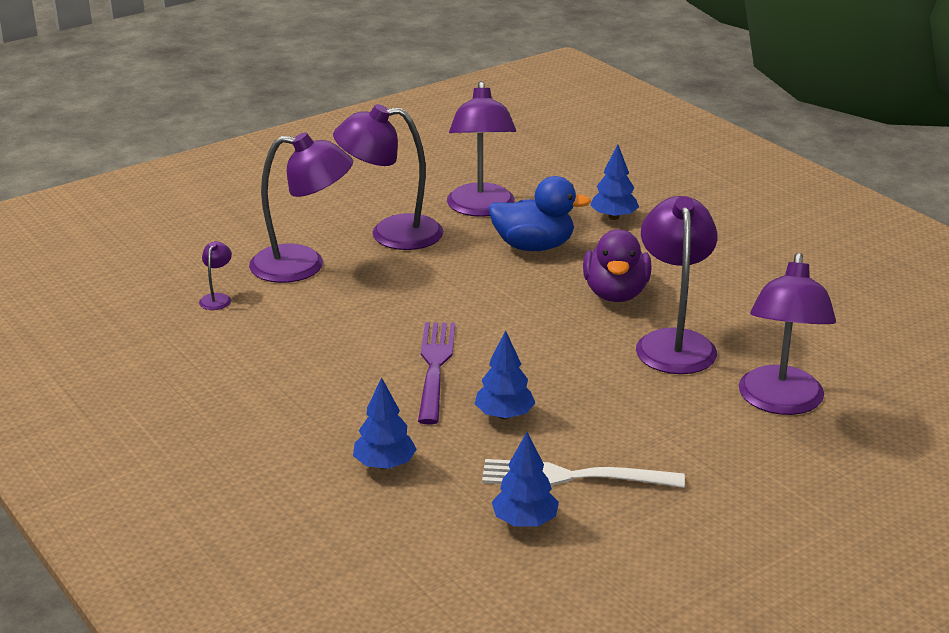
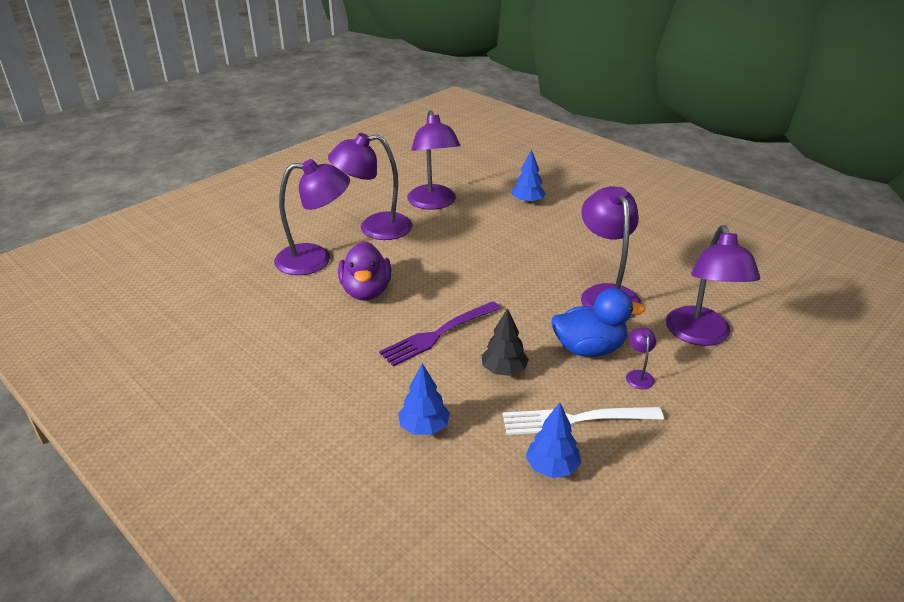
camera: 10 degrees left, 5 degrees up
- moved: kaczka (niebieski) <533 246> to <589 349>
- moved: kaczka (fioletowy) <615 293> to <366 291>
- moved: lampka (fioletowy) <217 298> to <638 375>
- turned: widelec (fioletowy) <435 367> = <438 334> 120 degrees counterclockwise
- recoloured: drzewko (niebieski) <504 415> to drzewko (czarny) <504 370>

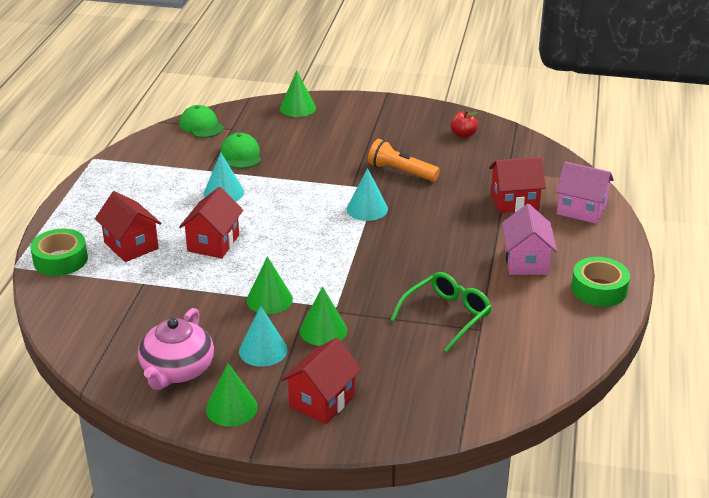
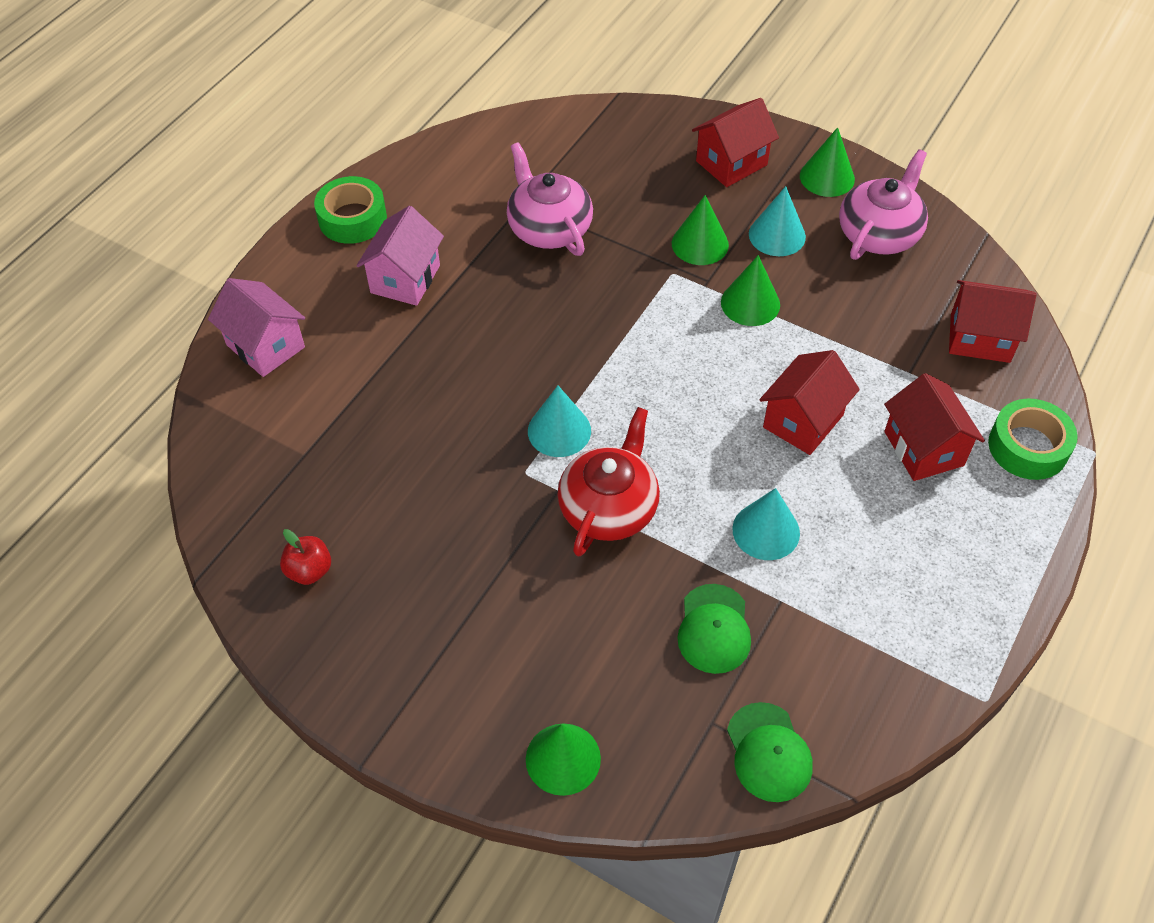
camera: 160 degrees left, 20 degrees up
- removed: latarka (pomarańczowy) <401 172>
- moved: domek (czerwony) <514 201> to <980 338>
- replaced: okulary (zielony) <447 315> to imbryk (różowy) <549 228>
- added: imbryk (czerwony) <609 507>

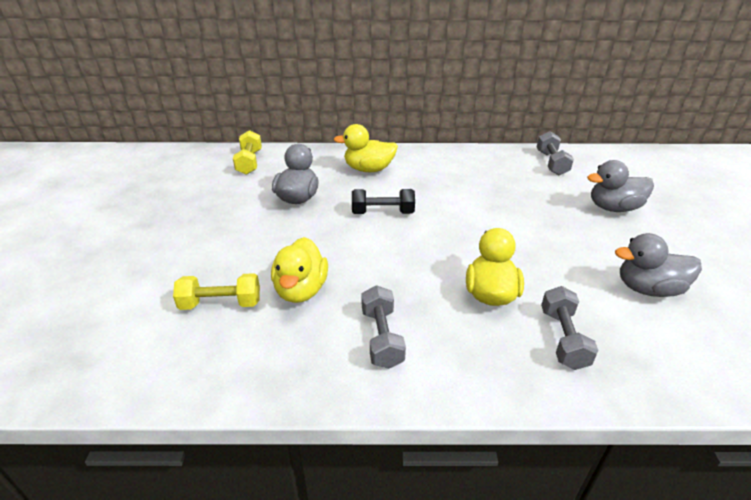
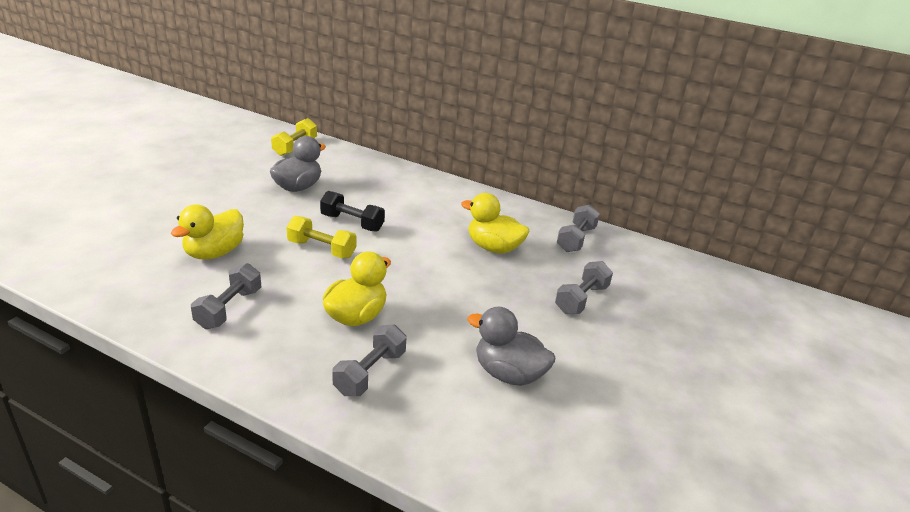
camera: 25 degrees right, 5 degrees down
- moved: kaczka (żółty) <368 169> to <493 248>
- replaced: kaczka (szary) <613 208> to hantel (szary) <581 299>
- moved: hantel (żółty) <221 303> to <321 249>

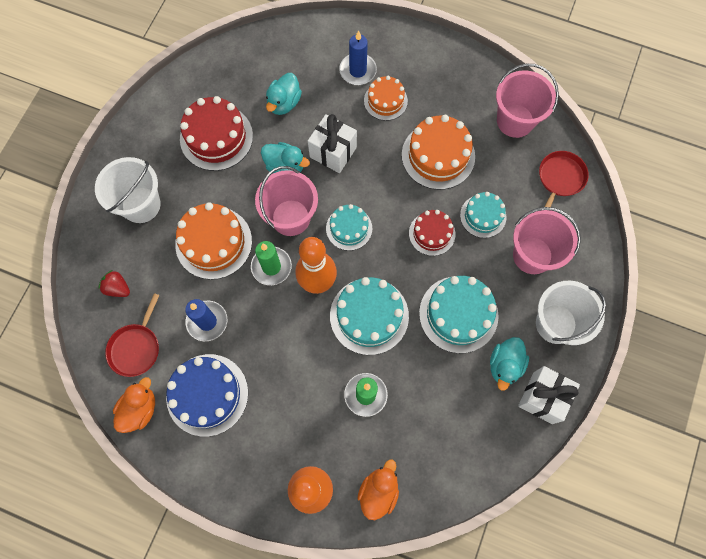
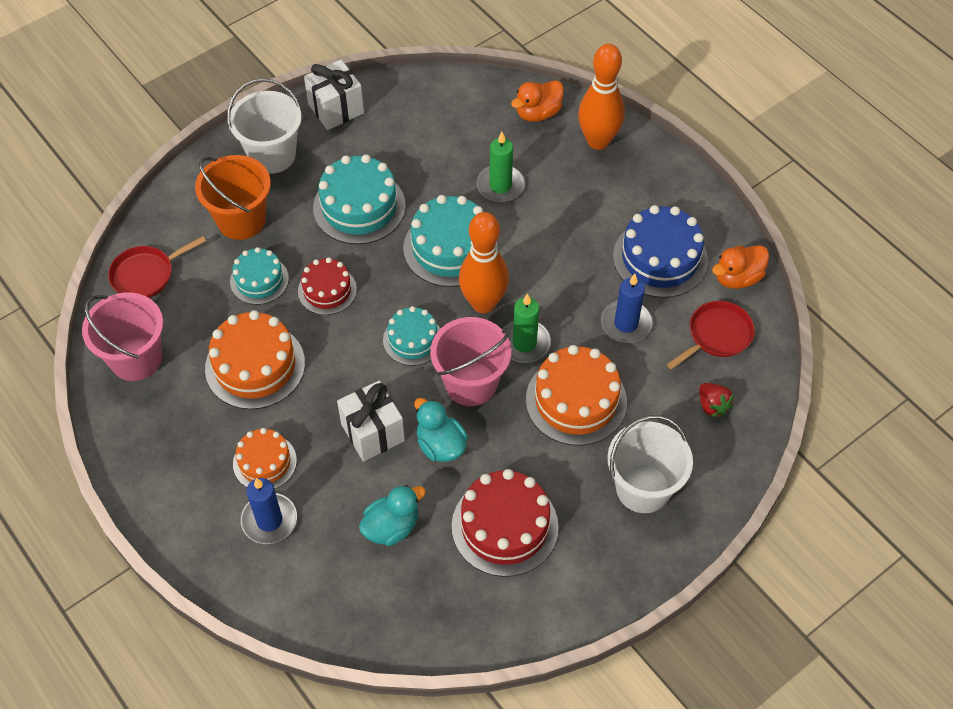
camera: 150 degrees left, 15 degrees down
- recoloured: wiadro (różowy) <532 255> to wiadro (pomarańczowy) <241 220>
- removed: kaczka (turkusowy) <505 365>

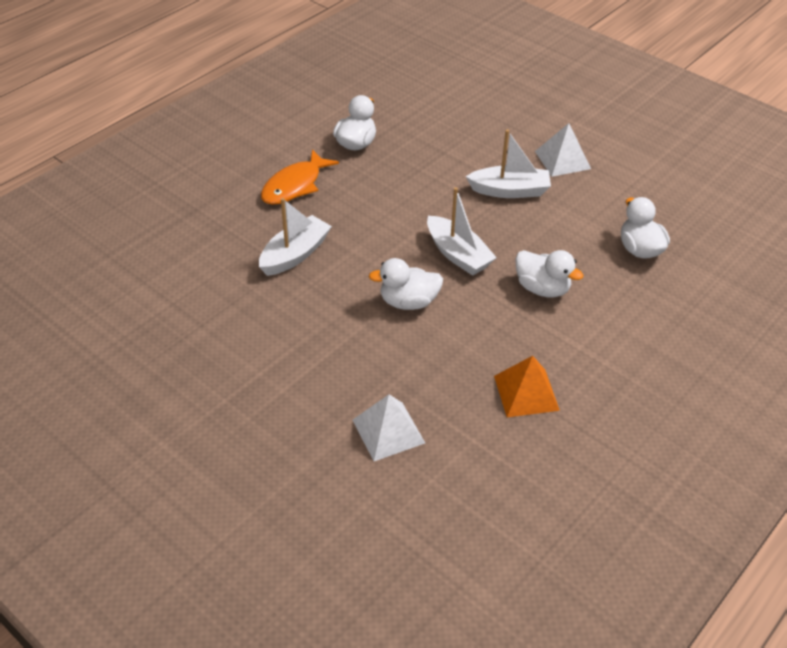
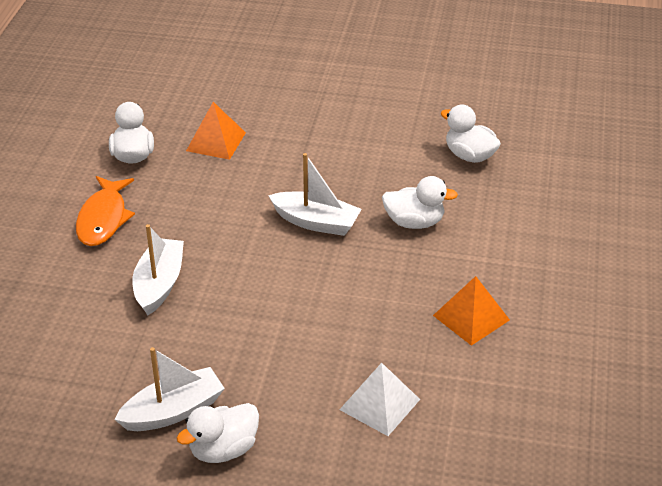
camera: 30 degrees left, 5 degrees down
- removed: piramida (biały) <562 160>
- moved: łódka (biały) <510 191> to <173 411>
- moved: kaczka (biały) <408 302> to <223 449>
- added: piramida (pomarańczowy) <216 141>

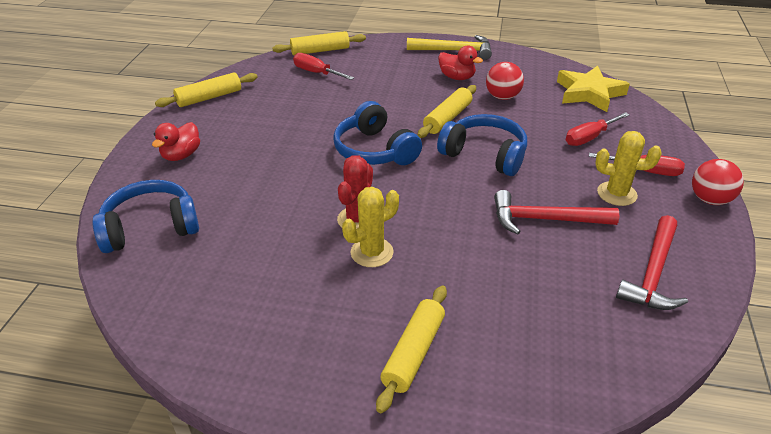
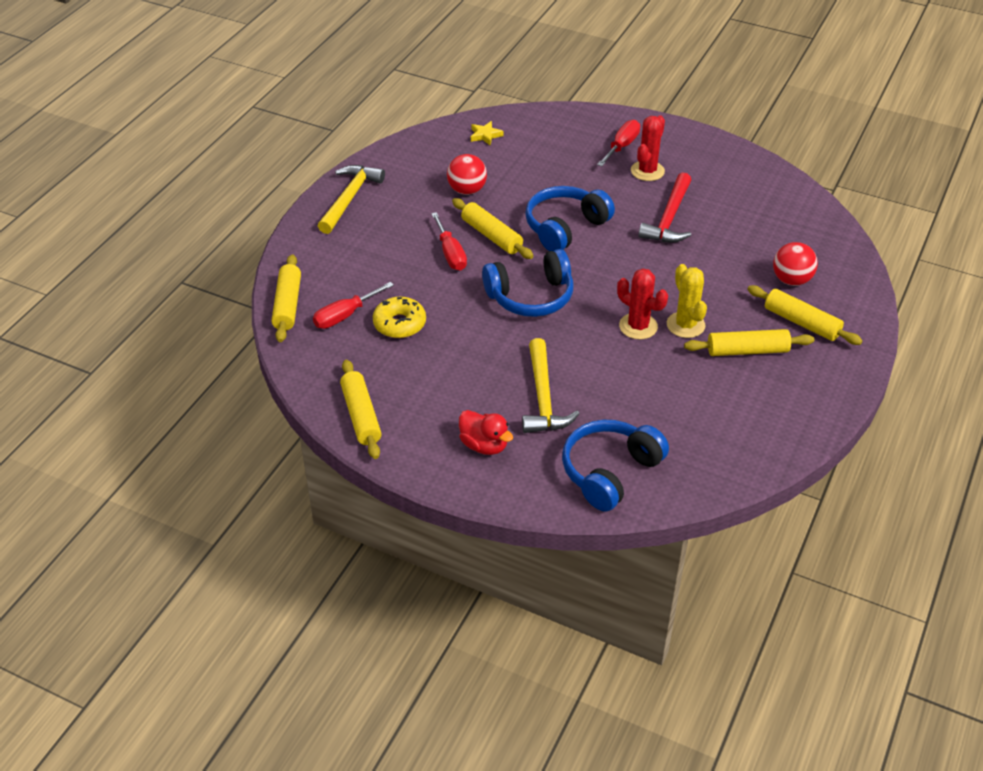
camera: 75 degrees left, 5 degrees up
- removed: kaczka (czerwony) <457 77>
- resized: gwiazda (żółty) <589 93> = <485 135> x0.47
- moved: śrubokręt (czerwony) <589 138> to <450 253>
- recoloured: kaktus (żółty) <616 194> to kaktus (czerwony) <647 171>
- moved: piłka (czerwony) <710 199> to <791 280>
- turned: słuchawki (niebieski) <150 228> = <610 472> 45 degrees clockwise
- removed: młotek (czerwony) <652 273>
- added: donut (żółty) <399 324>
- added: wałek do ciasta (żółty) <747 351>
- added: młotek (żółty) <543 398>

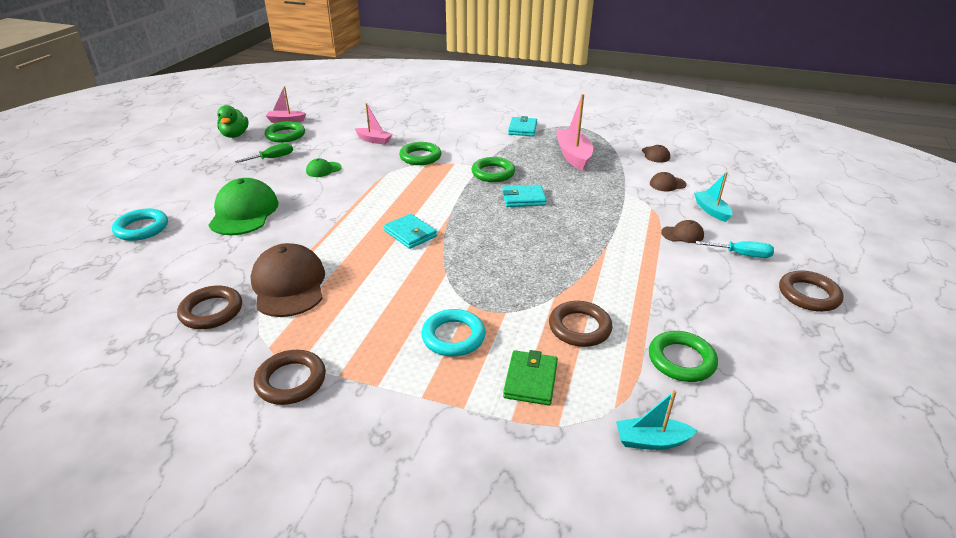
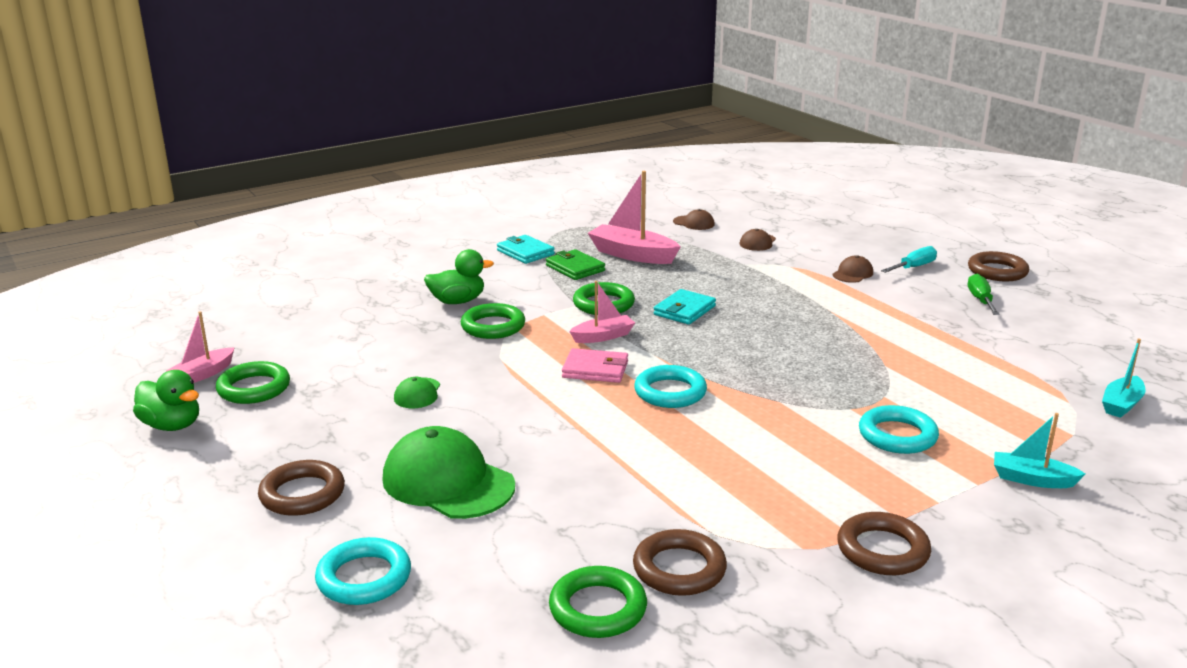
camera: 50 degrees left, 10 degrees down
- moved: łódka (różowy) <374 140> to <603 336>
- moved: śrubokręt (zielony) <272 158> to <980 300>
- moved: łódka (turkusowy) <711 211> to <1032 479>
- replaced: portfel (turkusowy) <410 234> to pierścień (turkusowy) <670 392>
- removed: czapka (brązowy) <289 285>
- moved: pierścień (brązowy) <579 327> to <302 494>
- moved: pierścień (zielony) <681 360> to <598 608>
- moved: portfel (zielony) <530 380> to <575 268>
- added: kaczka (zielony) <457 301>
- added: portfel (różowy) <595 369>

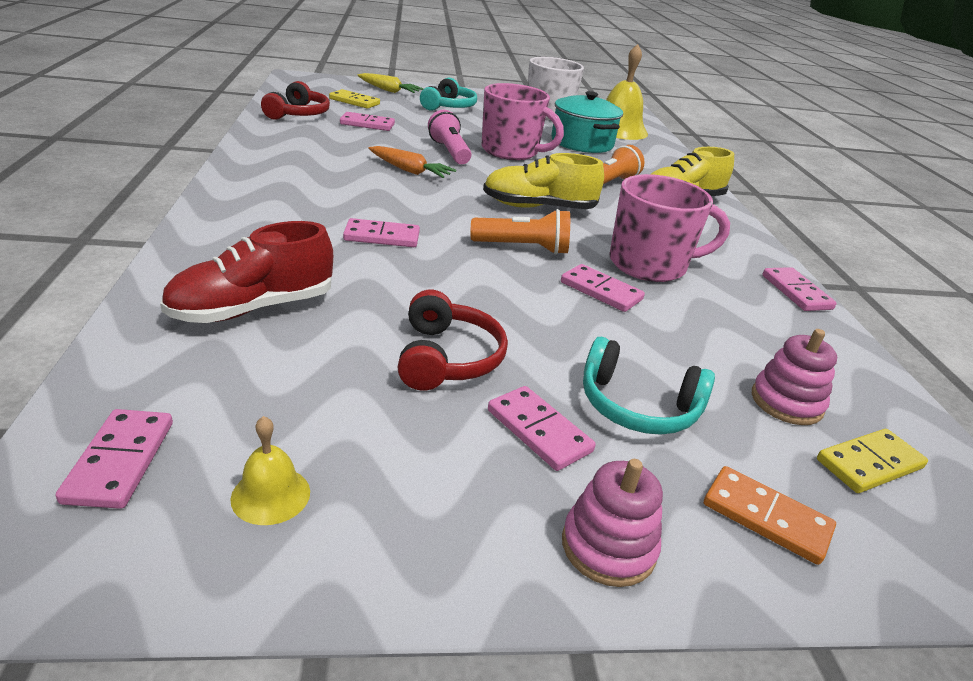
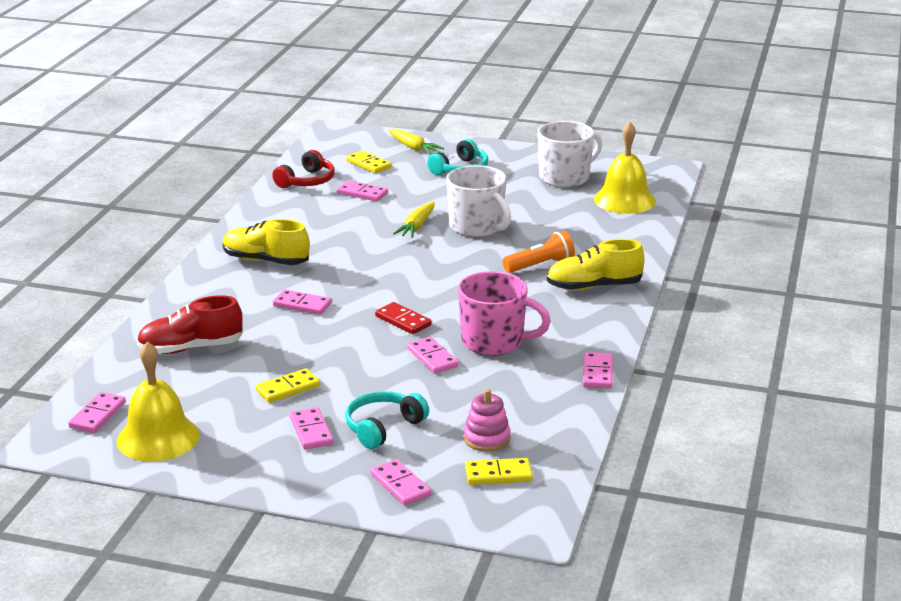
camera: 25 degrees right, 5 degrees down
- recoloured: kubek (różowy) <511 151> to kubek (biały) <477 227>
- removed: garnek (turkusowy) <582 143>
- replaced: latarka (różowy) <449 152> to marchewka (żółty) <417 226>
- removed: marchewka (pomarańczowy) <409 171>
- moved: but (żółty) <538 207> to <265 260>
- replaced: latarka (pomarańczowy) <523 248> to kostka domina (czerwony) <403 321>
- replaced: słuchawki (czerwony) <447 358> to kostka domina (żółty) <288 388>
- turned: słuchawki (turkusowy) <637 406> = <383 427> 90 degrees clockwise
- resized: dzwonek (żółty) <270 495> = <158 438> x2.17
- removed: zabawka nakładanka (różowy) <608 546>
- recoloured: kostka domina (pomarańczowy) <766 517> to kostka domina (różowy) <400 485>

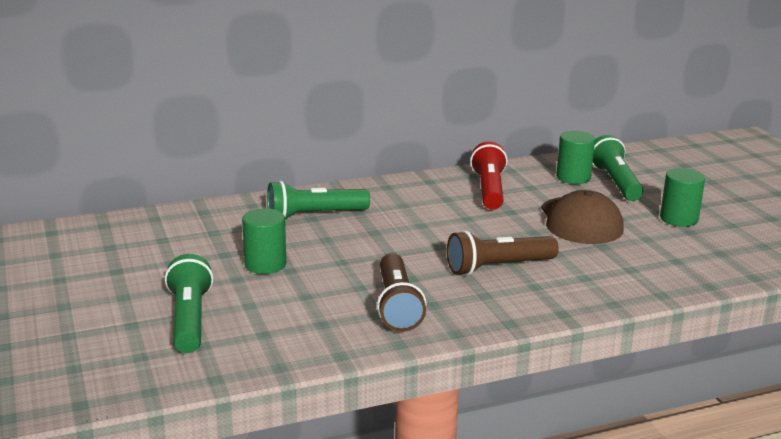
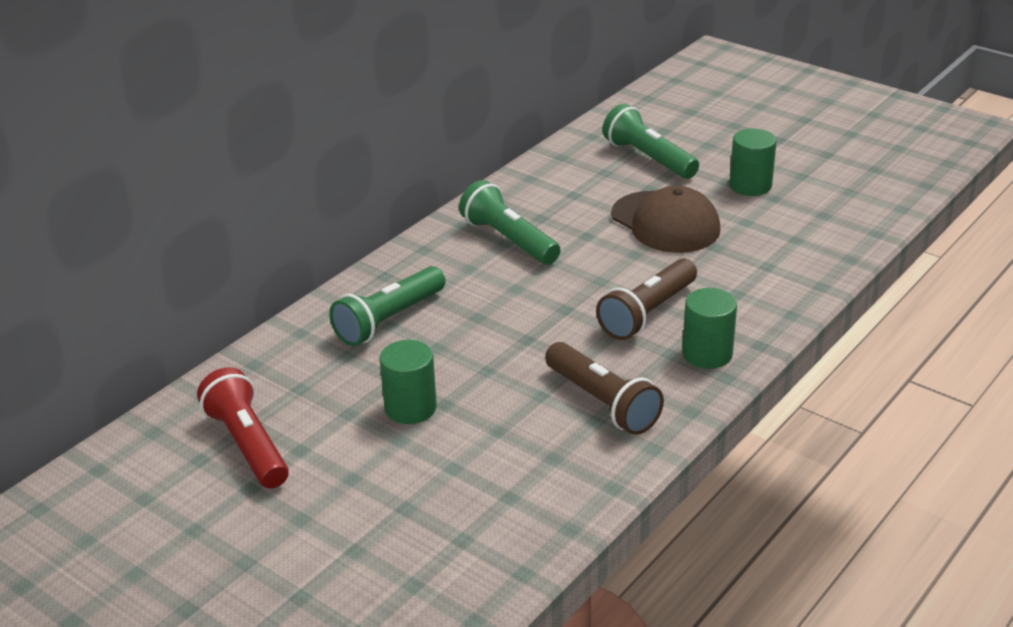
camera: 30 degrees left, 10 degrees up
- moved: walec (zielony) <573 177> to <707 354>
- moved: latarka (czerwony) <489 190> to <247 445>
- moved: latarka (zielony) <189 319> to <509 240>

